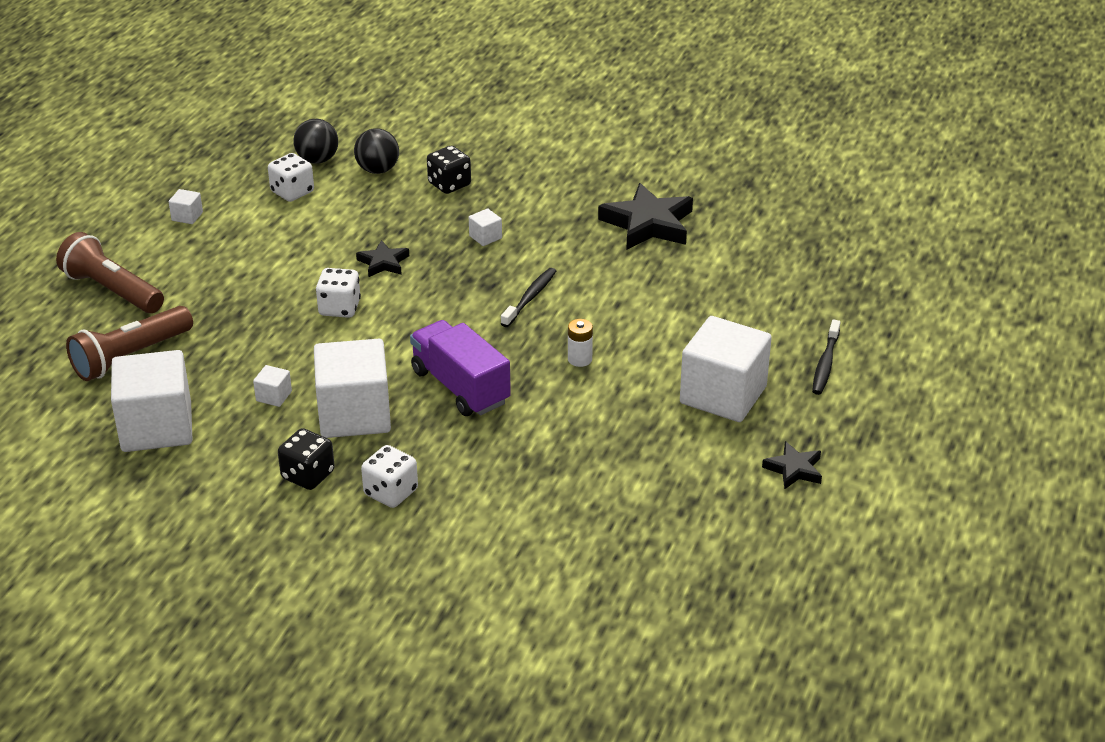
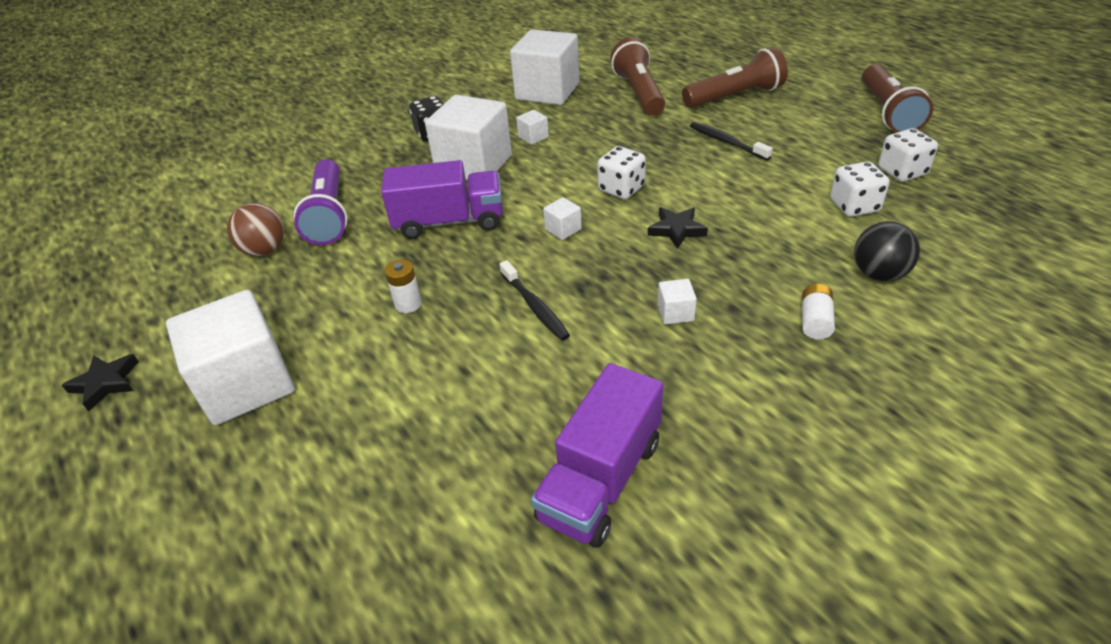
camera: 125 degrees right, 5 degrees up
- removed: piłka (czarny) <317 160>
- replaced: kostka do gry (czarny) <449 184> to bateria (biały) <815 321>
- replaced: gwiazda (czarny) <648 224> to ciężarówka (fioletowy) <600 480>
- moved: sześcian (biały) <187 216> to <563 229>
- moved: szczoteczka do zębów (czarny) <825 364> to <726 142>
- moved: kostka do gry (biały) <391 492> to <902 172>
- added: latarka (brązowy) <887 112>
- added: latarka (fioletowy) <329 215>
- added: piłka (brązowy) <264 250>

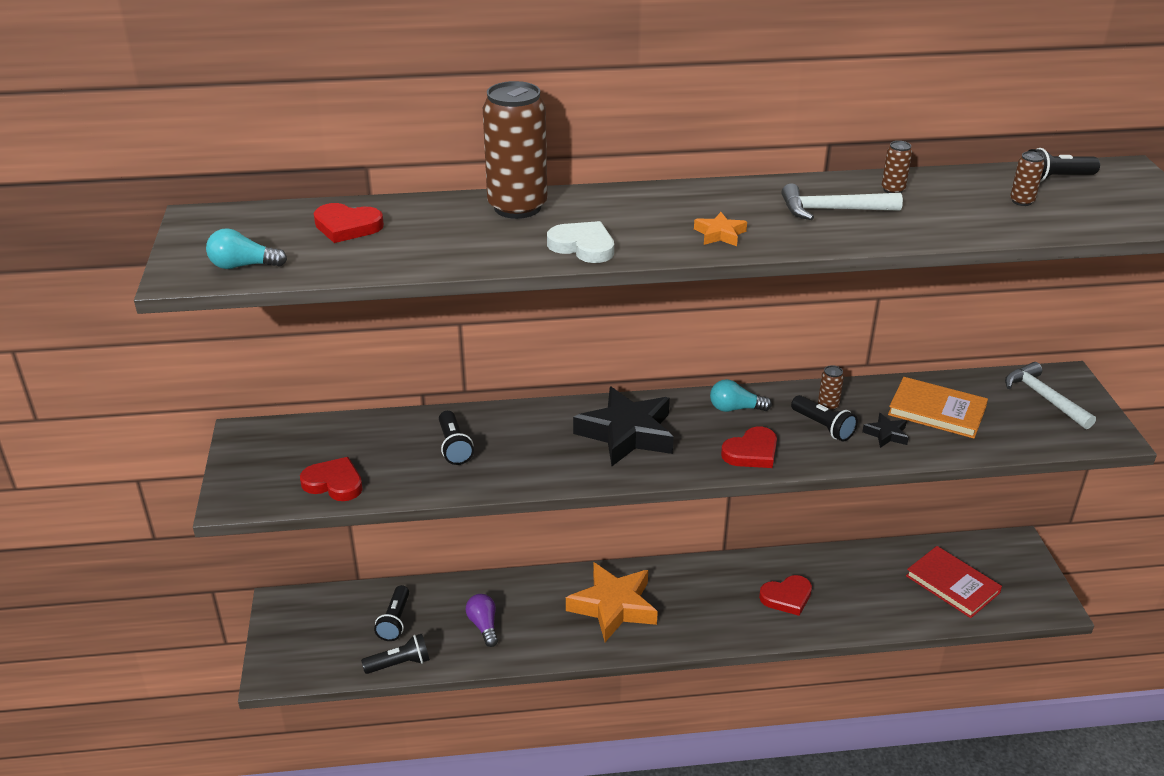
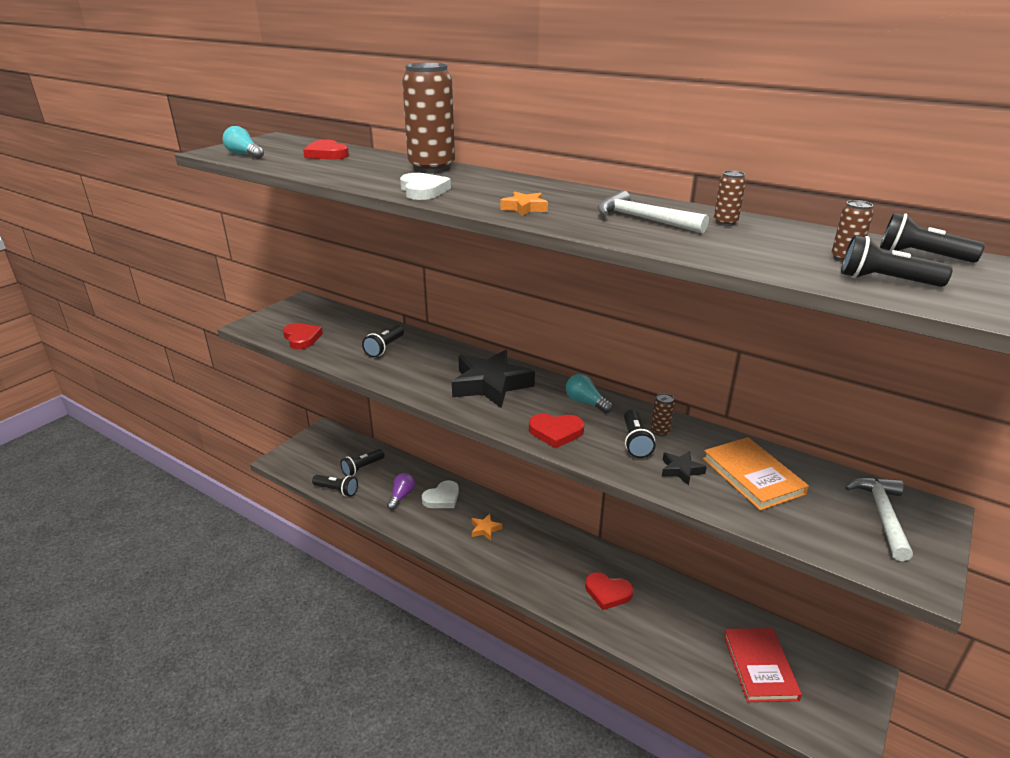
camera: 40 degrees right, 5 degrees down
- resized: gwiazda (pomarańczowy) <613 607> = <485 529> x0.44
- added: latarka (czarny) <885 281>
- added: serce (biały) <442 498>

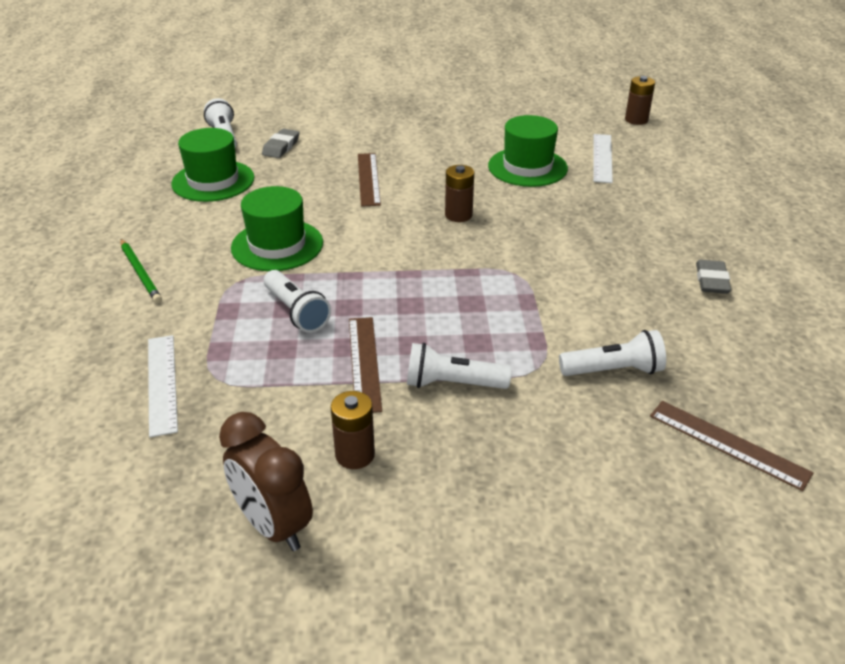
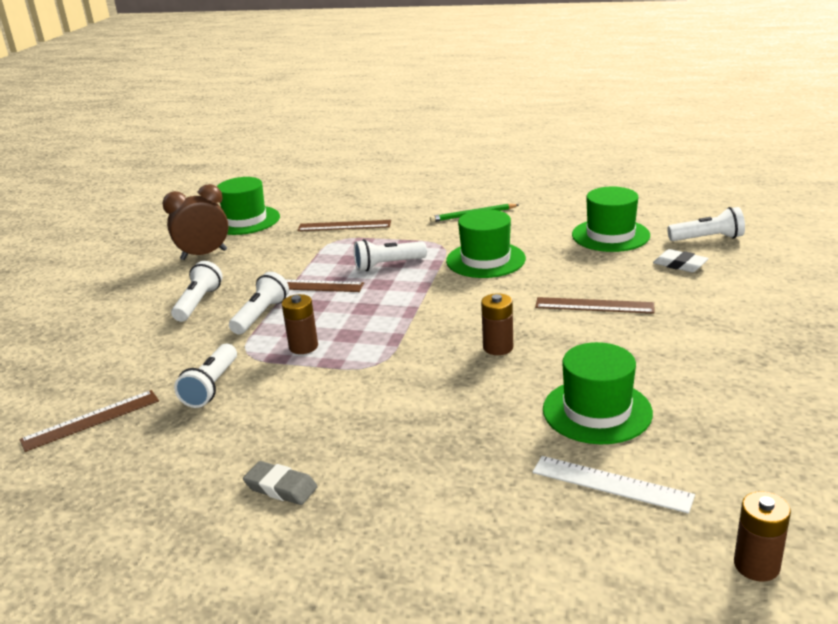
camera: 110 degrees right, 10 degrees down
- recoloured: gumka do mazania (szary) <281 147> to gumka do mazania (biały) <680 265>
- recoloured: linijka (biały) <162 383> to linijka (brązowy) <344 226>
- moved: bateria (brązowy) <355 455> to <303 347>
- added: kapelusz (zielony) <245 220>
- added: latarka (biały) <198 303>

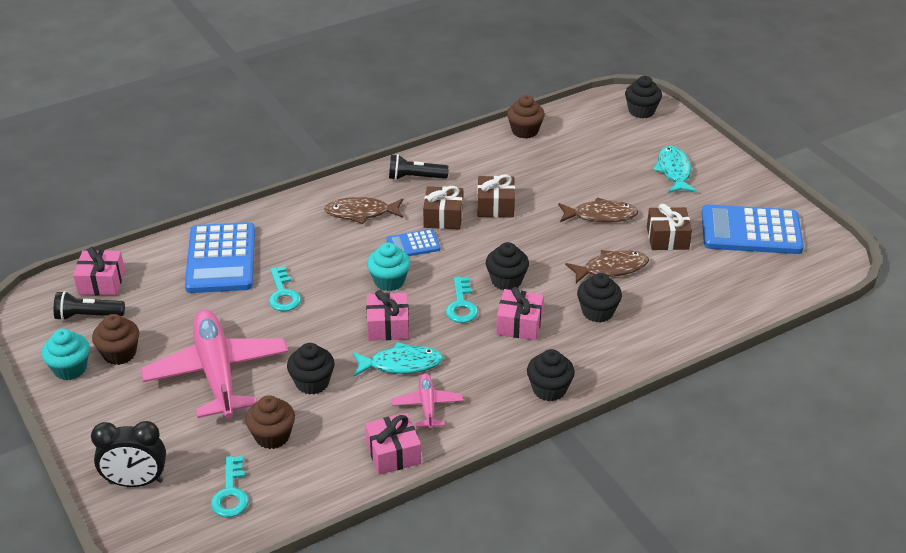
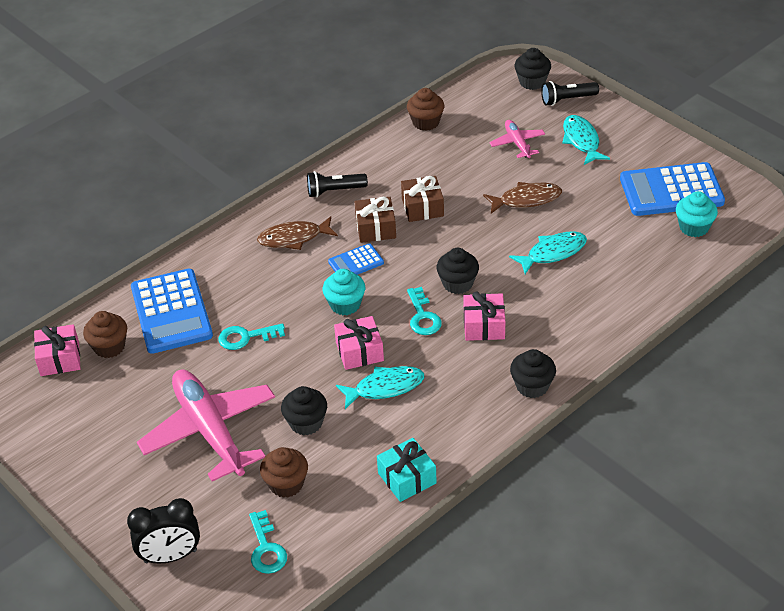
camera: 10 degrees left, 5 degrees up
- removed: prezent (brązowy) <667 238>
- recoloured: ryba (brązowy) <611 269> to ryba (turkusowy) <553 253>
- turned: klucz (turkusowy) <283 294> = <246 337> 105 degrees clockwise
- removed: muffinka (czarny) <597 312>
- moved: latarka (czarny) <88 316> to <567 100>
- moved: muffinka (brązowy) <119 353> to <109 347>
- moved: muffinka (turkusowy) <70 368> to <694 227>
- moved: samolot (różowy) <427 406> to <517 143>
- recoloured: prezent (różowy) <393 453> to prezent (turkusowy) <407 478>

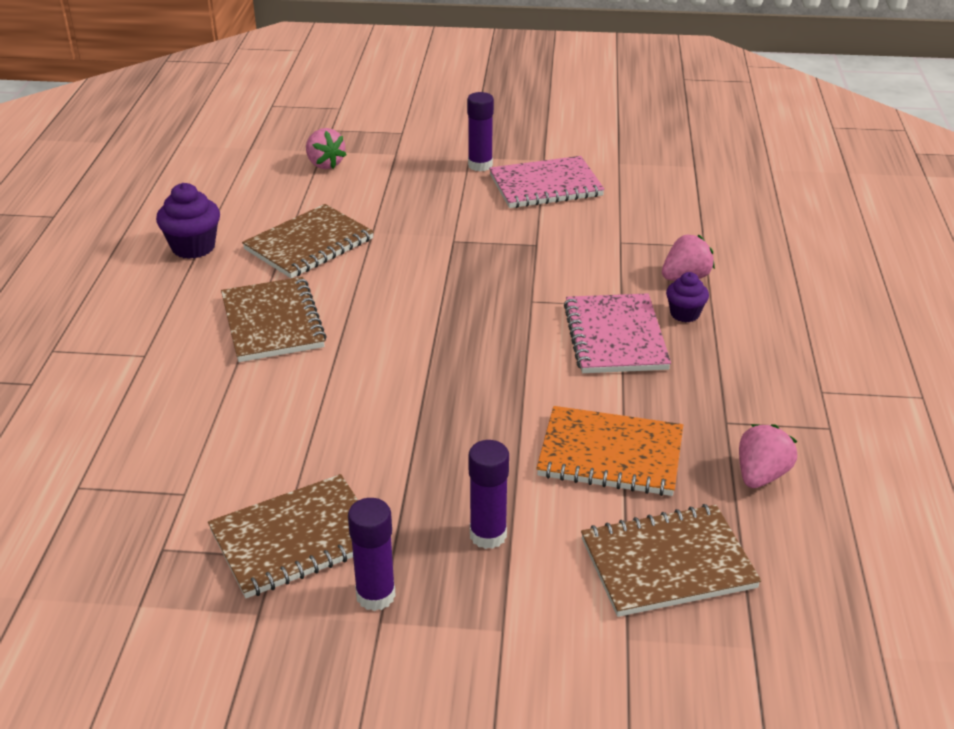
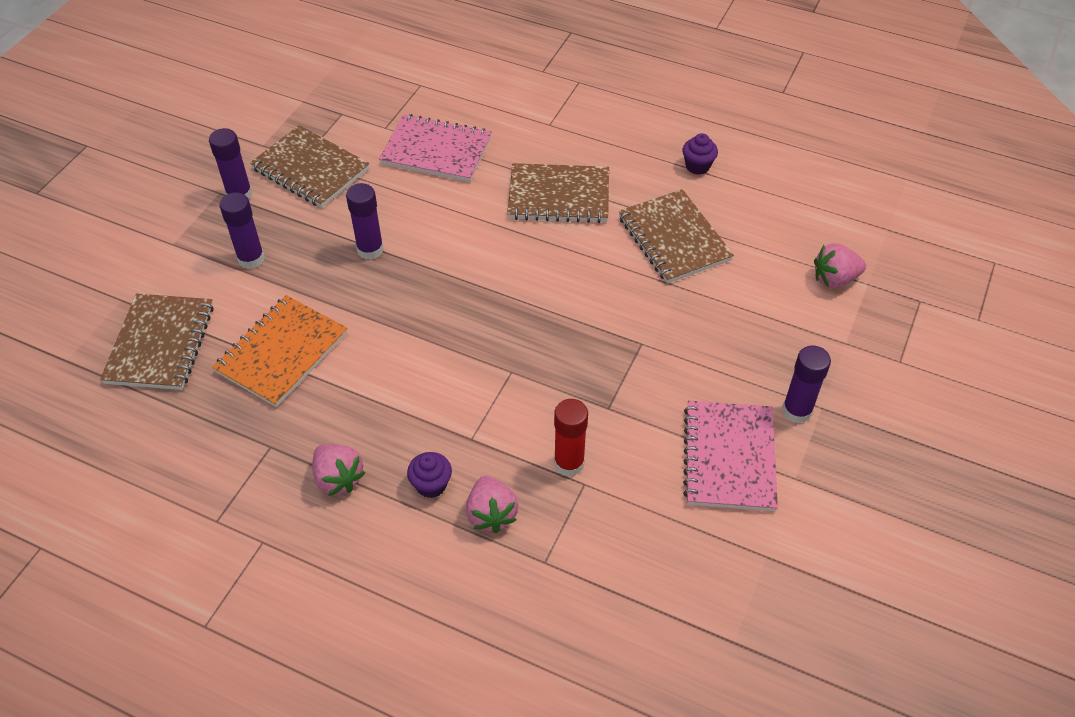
camera: 110 degrees right, 15 degrees up
- resized: muffinka (fioletowy) <193 247> = <697 166> x0.63
- moved: zeszyt (różowy) <615 337> to <436 151>
- moved: truskawka (różowy) <761 475> to <338 478>
- turned: zeszyt (brązowy) <296 539> = <310 169> 45 degrees counterclockwise
- added: klej w sztyfcie (fioletowy) <370 250>
- added: klej w sztyfcie (czerwony) <569 463>

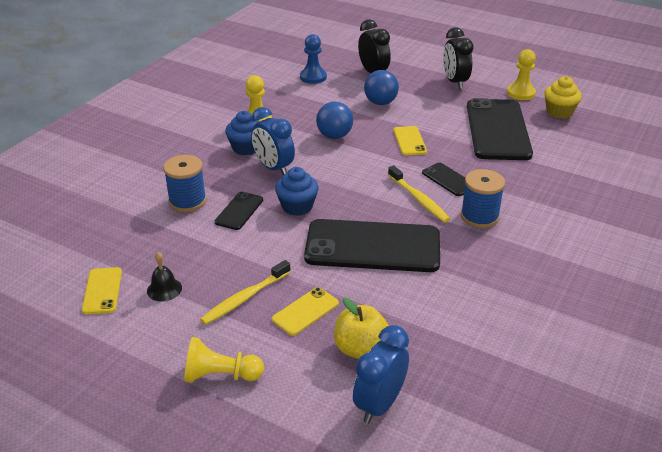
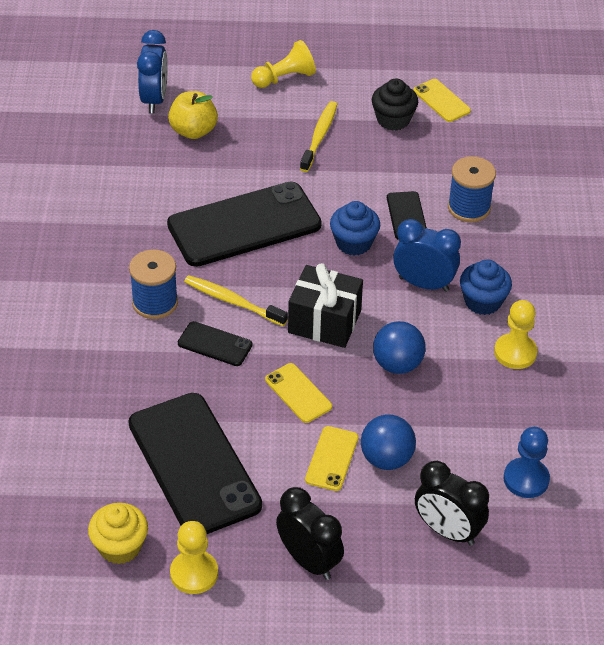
camera: 150 degrees right, 10 degrees up
- replaced: dzwonek (czarny) <164 289> to muffinka (czarny) <393 120>
- moved: telefon (żółty) <305 311> to <331 458>
- added: prezent (czarny) <324 322>

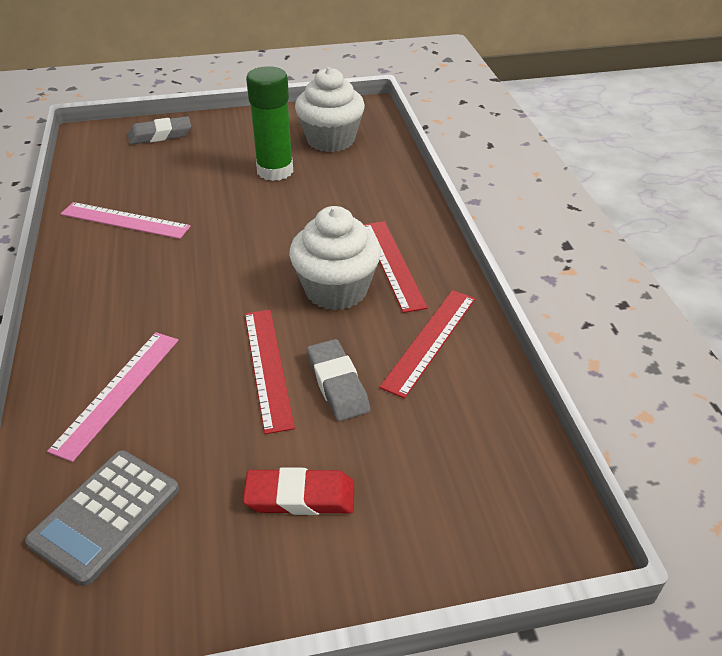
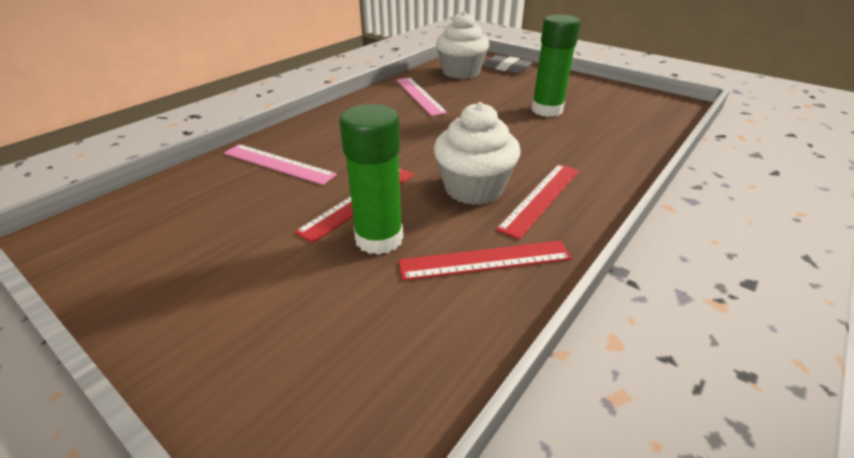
camera: 50 degrees right, 5 degrees down
- moved: muffinka (biały) <330 140> to <461 72>
- turned: linijka (różowy) <117 392> = <278 164> 45 degrees clockwise
- replaced: gumka do mazania (szary) <337 384> to klej w sztyfcie (zielony) <379 238>
- removed: kalkulator (szary) <105 515>
- removed: gumka do mazania (czerwony) <300 496>

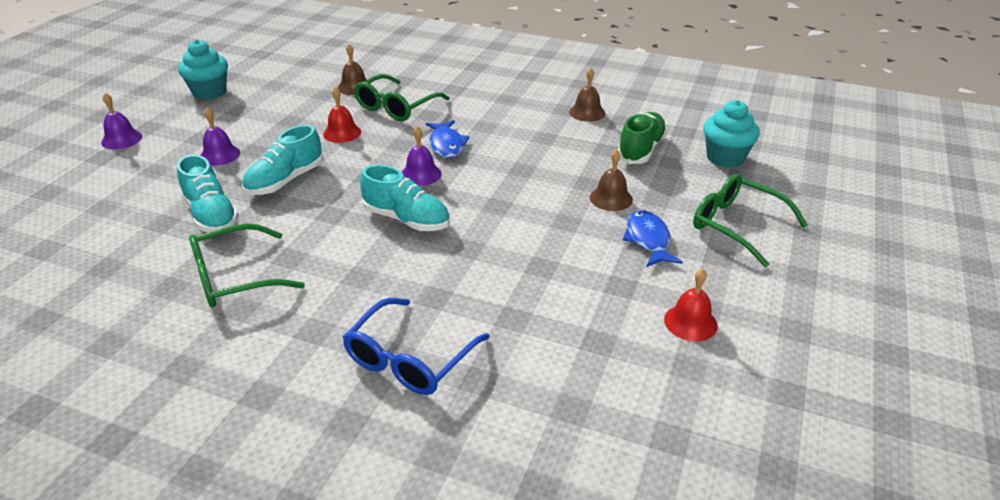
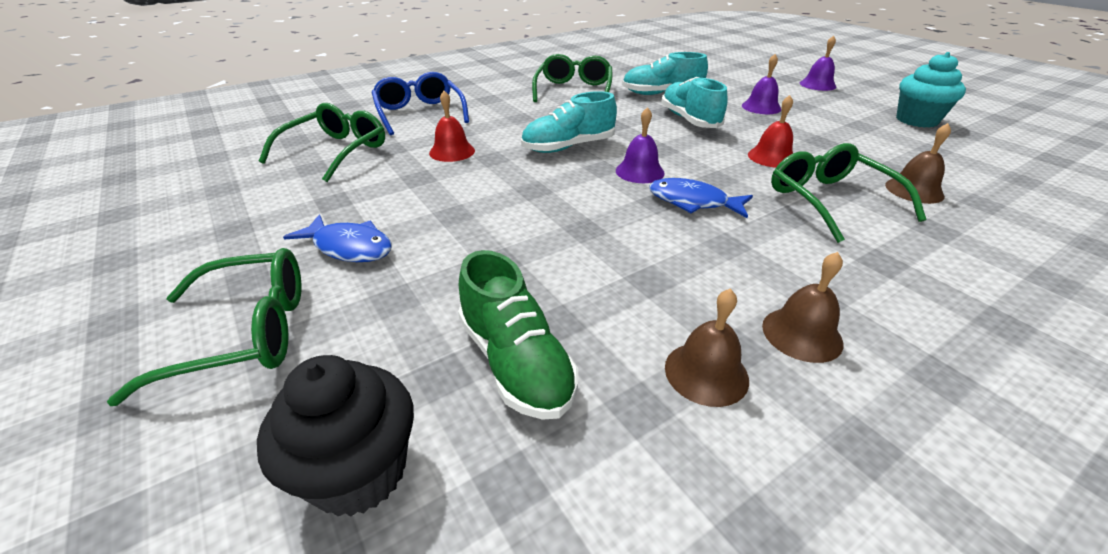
camera: 125 degrees right, 0 degrees up
- recoloured: muffinka (turkusowy) <725 158> to muffinka (czarny) <359 472>
- moved: dzwonek (brązowy) <611 198> to <802 334>
- moved: dzwonek (czerwony) <690 322> to <452 151>
- added: okulary (zielony) <336 151>

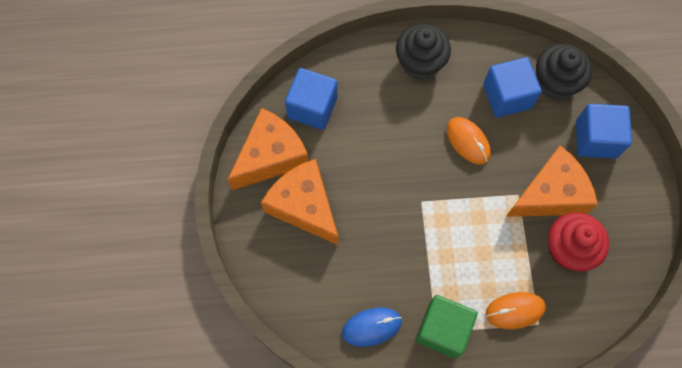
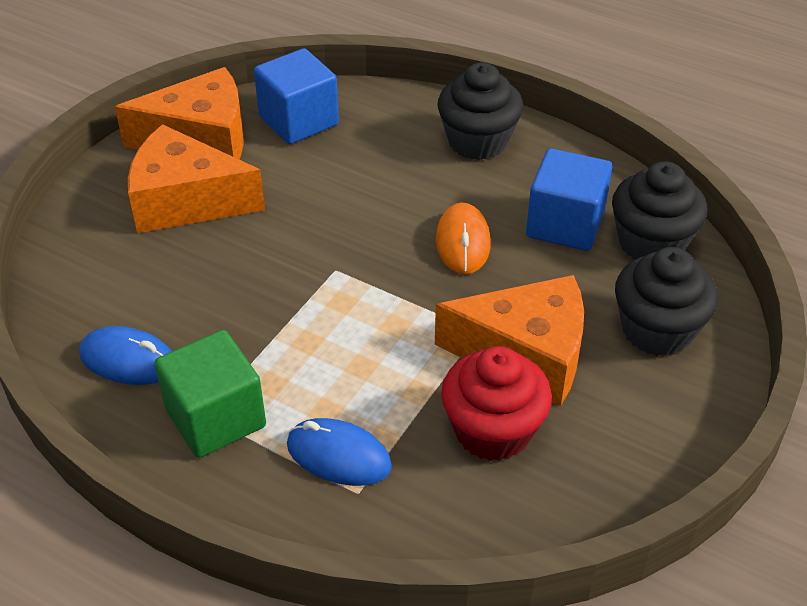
camera: 35 degrees right, 25 degrees down
- replaced: sześcian (niebieski) <596 139> to muffinka (czarny) <657 330>
- turned: ser (pomarańczowy) <304 206> = <186 201> 75 degrees counterclockwise
- recoloured: myszka (pomarańczowy) <515 311> to myszka (niebieski) <338 456>

